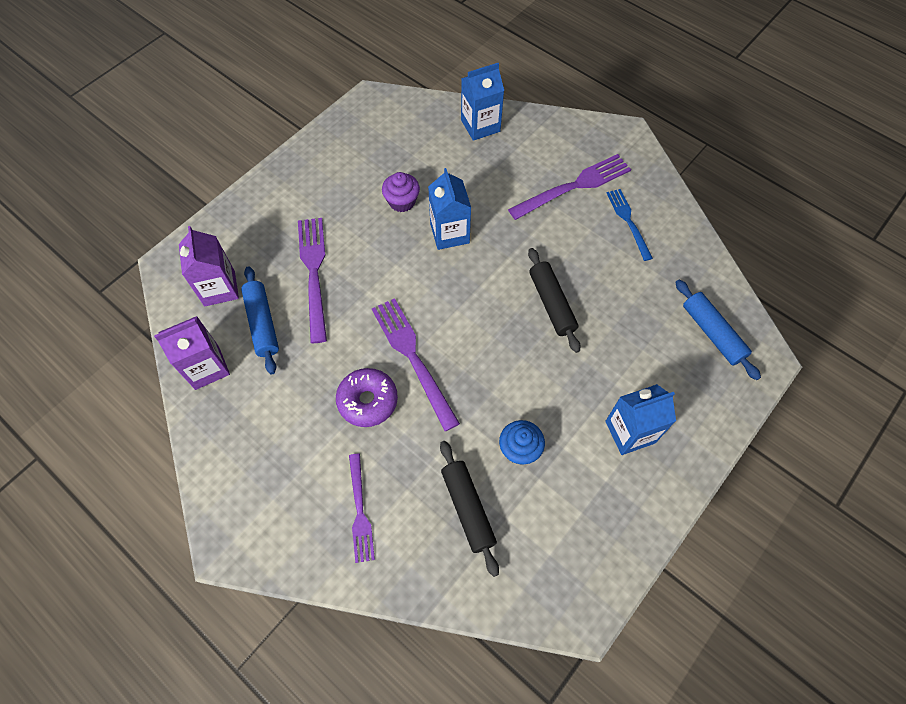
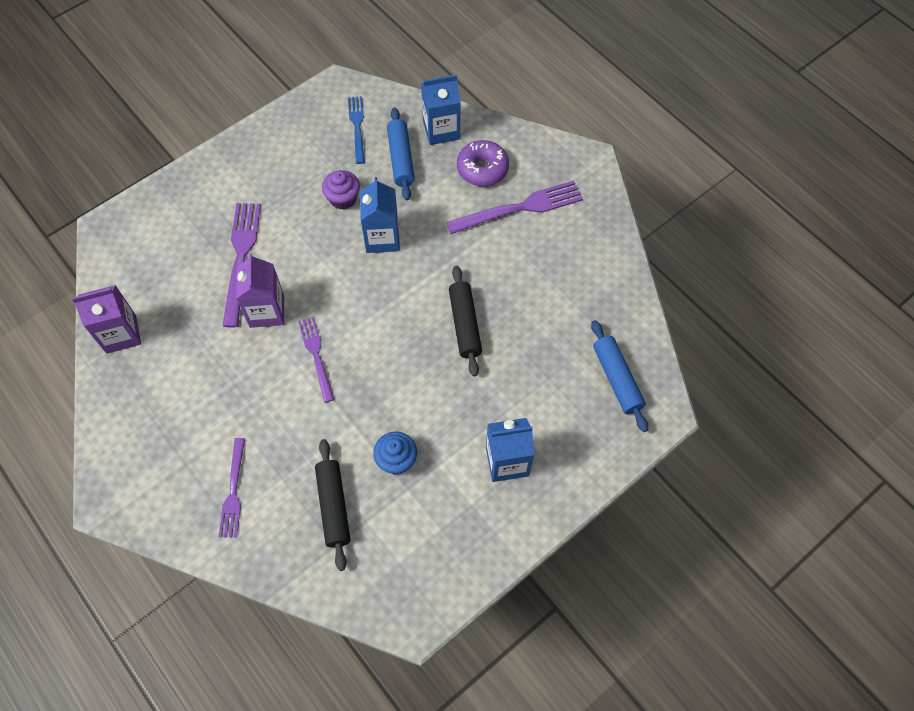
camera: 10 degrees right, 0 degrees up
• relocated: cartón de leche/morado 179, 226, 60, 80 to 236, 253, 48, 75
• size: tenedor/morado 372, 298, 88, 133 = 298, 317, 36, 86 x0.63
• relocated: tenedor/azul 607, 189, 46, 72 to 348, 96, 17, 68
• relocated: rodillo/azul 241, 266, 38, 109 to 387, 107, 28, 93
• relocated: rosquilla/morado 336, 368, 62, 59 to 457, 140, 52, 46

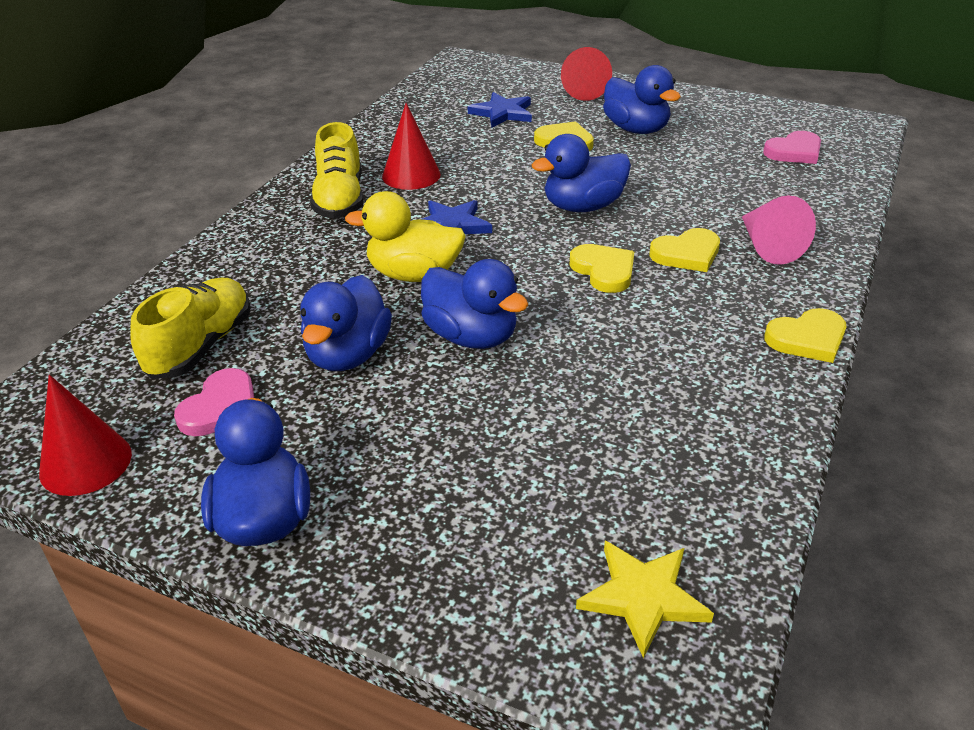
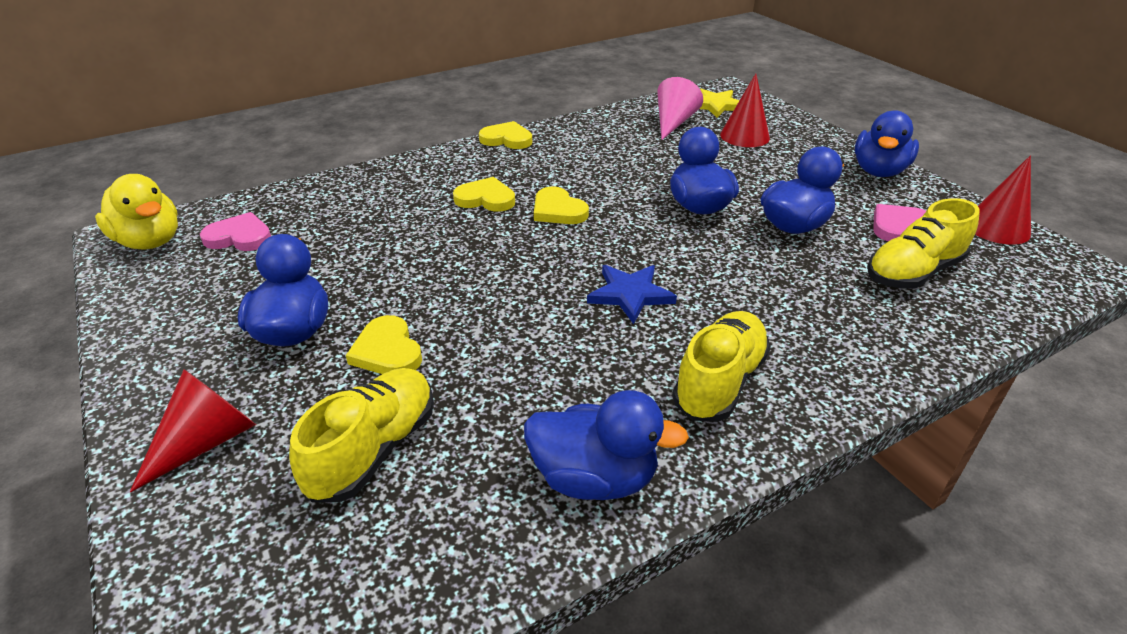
camera: 145 degrees left, 0 degrees up
• relocated: pato/amarillo 345, 191, 121, 91 to 95, 174, 83, 75
• exchanged: estrella/azul 468, 92, 64, 36 to zapato/amarillo 289, 368, 145, 134
• relocated: pato/azul 531, 134, 100, 78 to 524, 390, 165, 110
• spun: corazón/amarillo 570, 244, 64, 49 = 534, 186, 55, 38 45 degrees counterclockwise
• relocated: cono/rosa 742, 195, 74, 70 to 657, 77, 46, 63
• relocated: cono/rojo 382, 103, 59, 87 to 720, 73, 50, 74

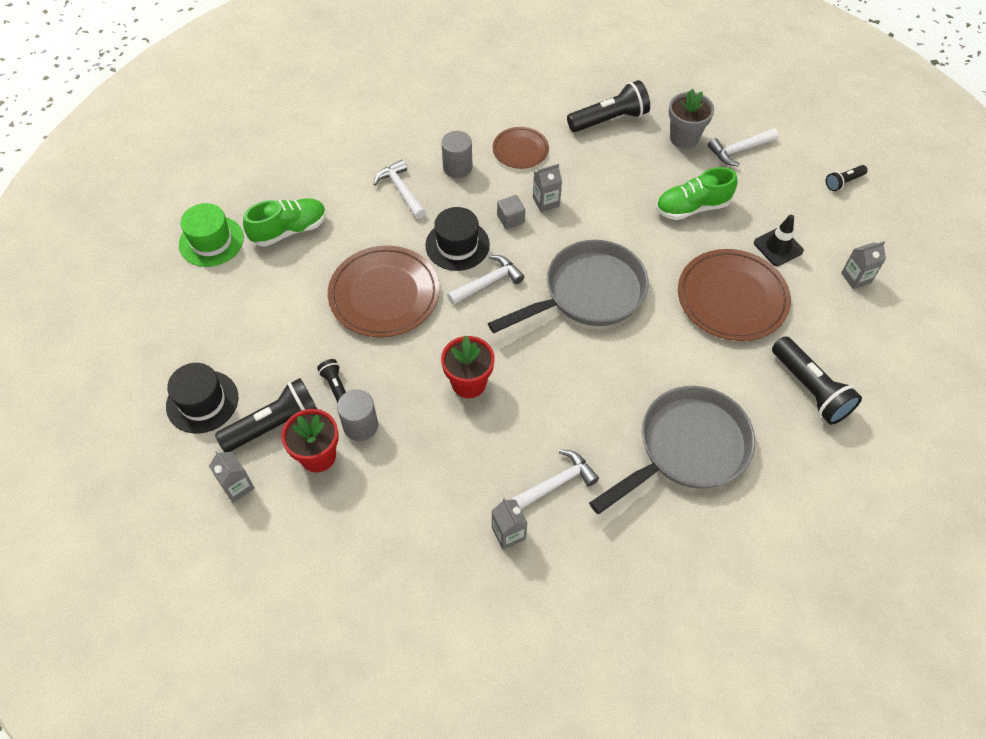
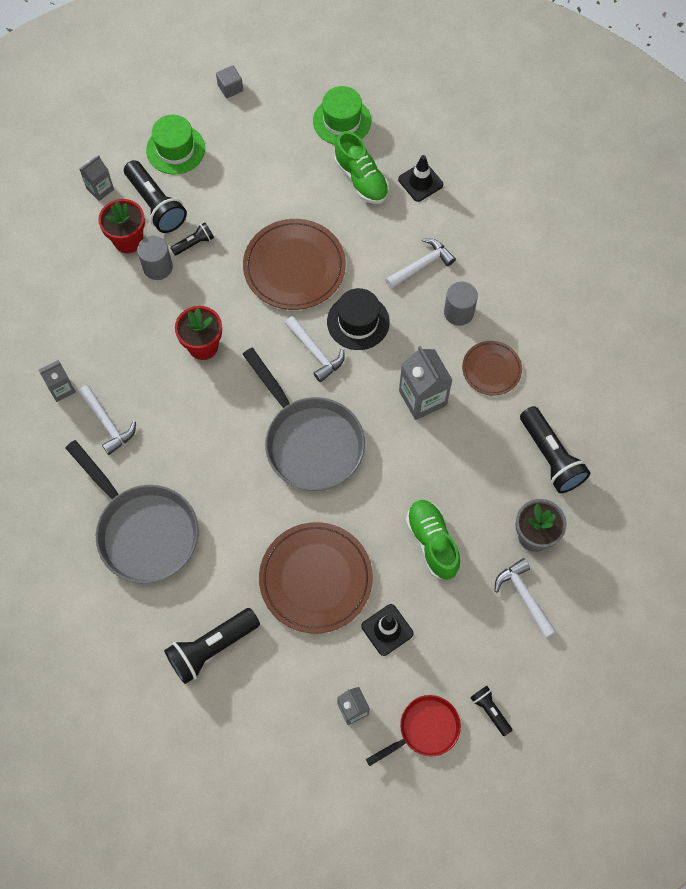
camera: 85 degrees right, 10 degrees up
• colour: sombrero/negro 166, 363, 72, 71 to sombrero/verde 146, 115, 59, 59
• relocated: cubo/gris 497, 195, 28, 34 to 216, 65, 27, 33
• appeared: sartén/rojo 366, 695, 95, 71
• appeared: cono de tráfico/negro 398, 155, 45, 47
• size: cartón de leche/gris 533, 164, 29, 48 = 399, 346, 53, 74 x1.67

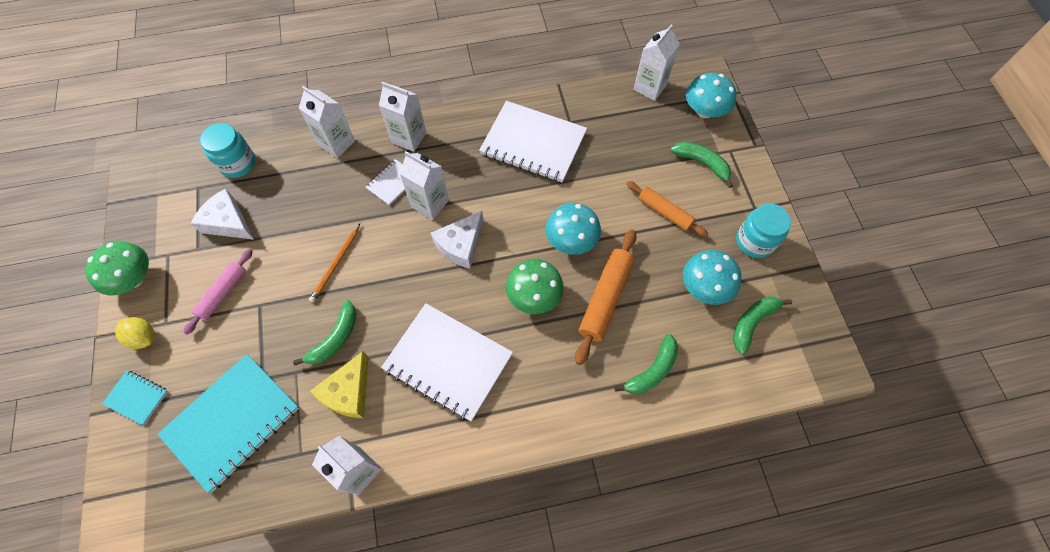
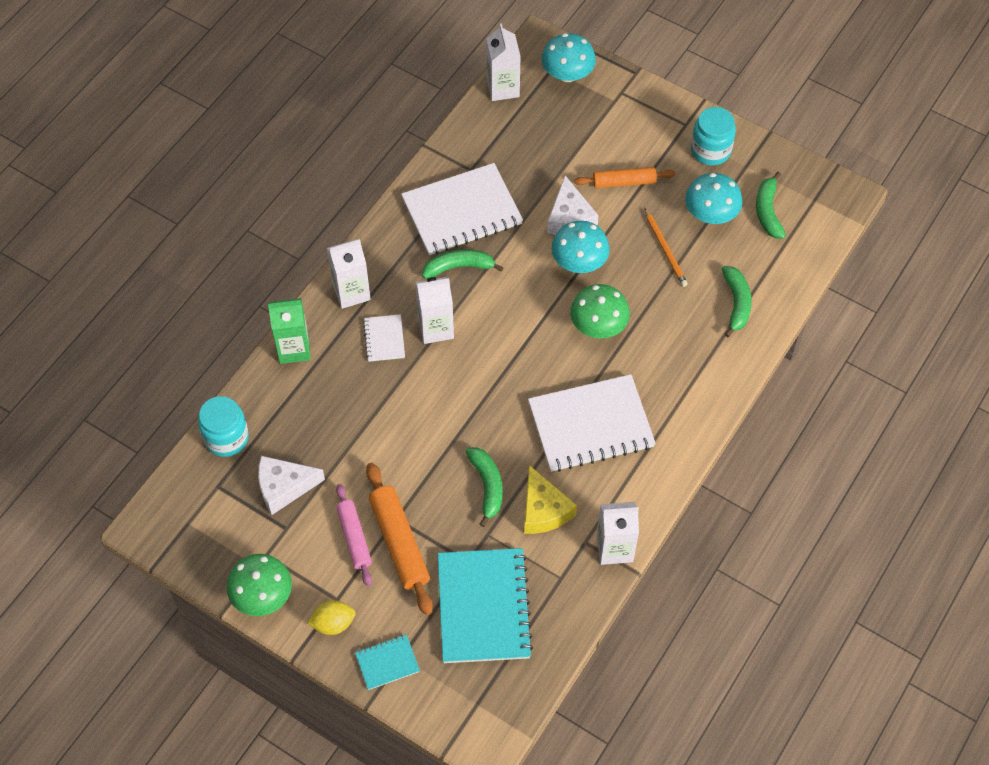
camera: 45 degrees left, 5 degrees down
• colour: cartón de leche/blanco 299, 86, 56, 72 to cartón de leche/verde 268, 298, 43, 66
• relocated: rodillo/naranja 575, 229, 62, 136 to 366, 463, 67, 152
• relocated: plátano/verde 671, 142, 62, 46 to 422, 249, 82, 30
• relocated: queso/blanco 431, 211, 53, 58 to 547, 175, 52, 60
• relocated: lápiz/naranja 309, 223, 51, 80 to 644, 208, 44, 79

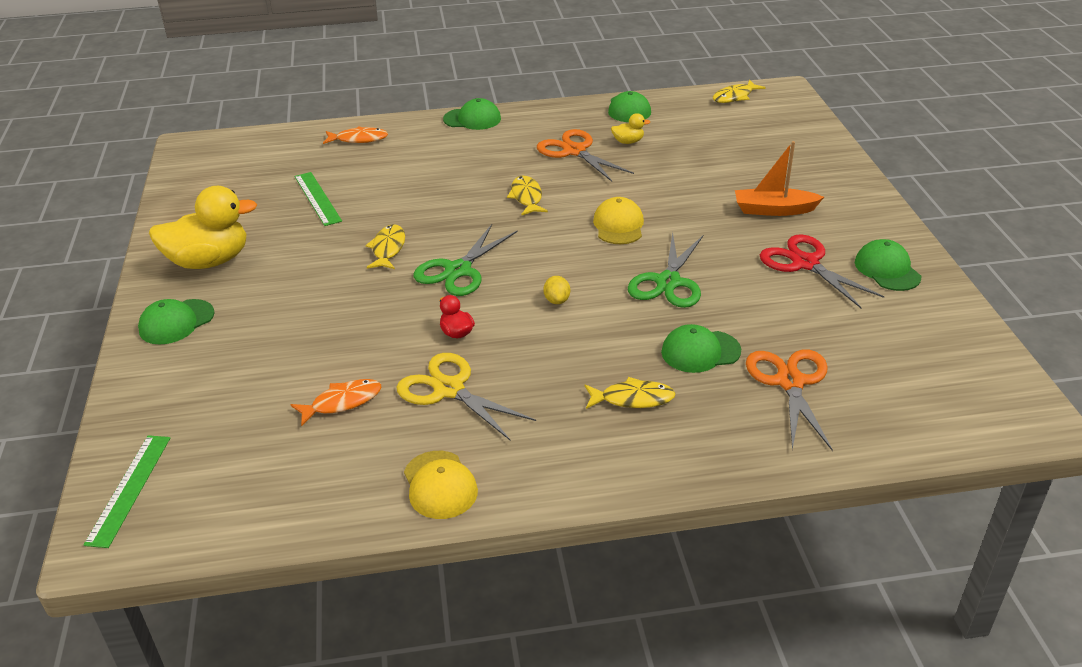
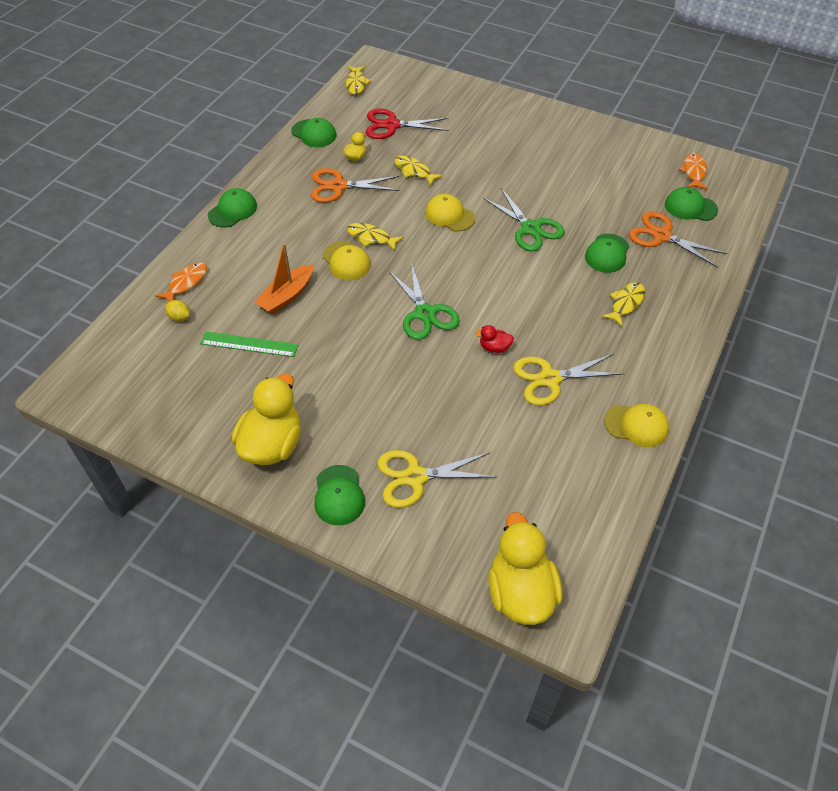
camera: 55 degrees left, 15 degrees up
• relocated: limón/amarillo 543, 276, 27, 28 to 165, 300, 25, 21
• relocated: barco/naranja 735, 141, 89, 75 to 254, 243, 59, 71
• appeared: gorra/amarillo 323, 241, 48, 39
• relocated: tijeras/rojo 760, 234, 124, 74 to 366, 109, 83, 30
• appeared: tijeras/amarillo 377, 450, 119, 58
• relocated: pez/amarillo 365, 224, 40, 45 to 394, 155, 49, 31
• exchanged: regla/verde 83, 435, 87, 113 to pato/amarillo 488, 512, 74, 113
• relocated: gorra/verde 855, 239, 66, 52 to 665, 187, 53, 34
• relocated: pez/naranja 291, 379, 91, 47 to 679, 153, 29, 37

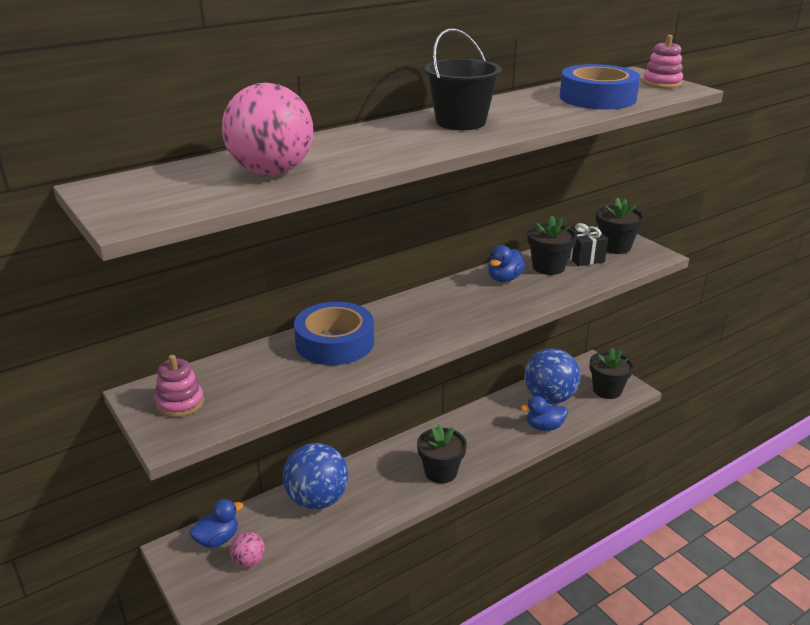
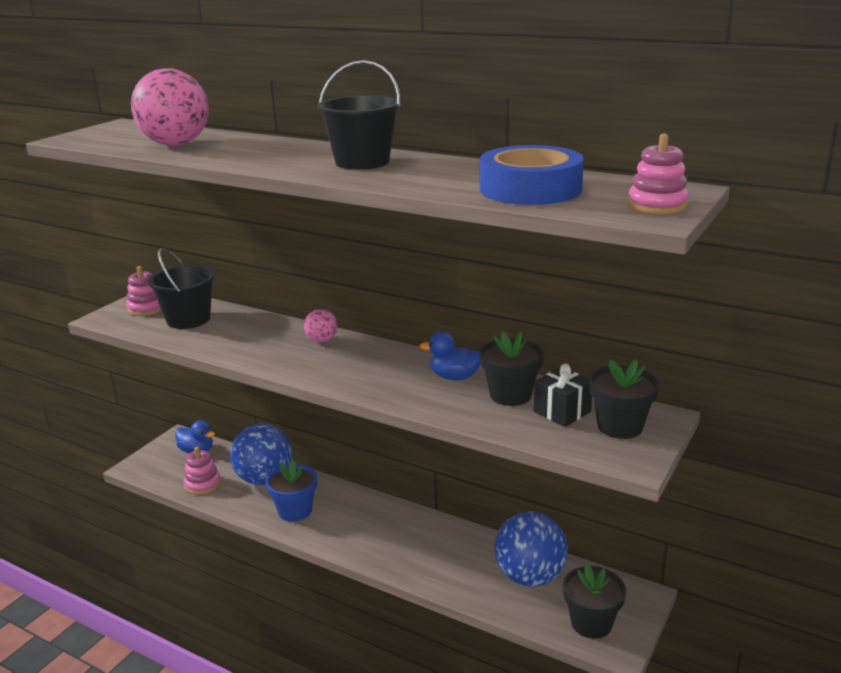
camera: 65 degrees right, 5 degrees down
• appeared: balde/negro 148, 248, 67, 81
• appeared: juguete apilable/rosa 184, 447, 37, 48
• appeared: maceta/azul 266, 460, 51, 61
• relocated: pelota/rosa 230, 532, 35, 35 to 304, 309, 34, 33
• missing: cinta adhesiva/azul 294, 302, 80, 63
• missing: maceta/negro 417, 424, 50, 60
• missing: pato/azul 520, 396, 48, 35

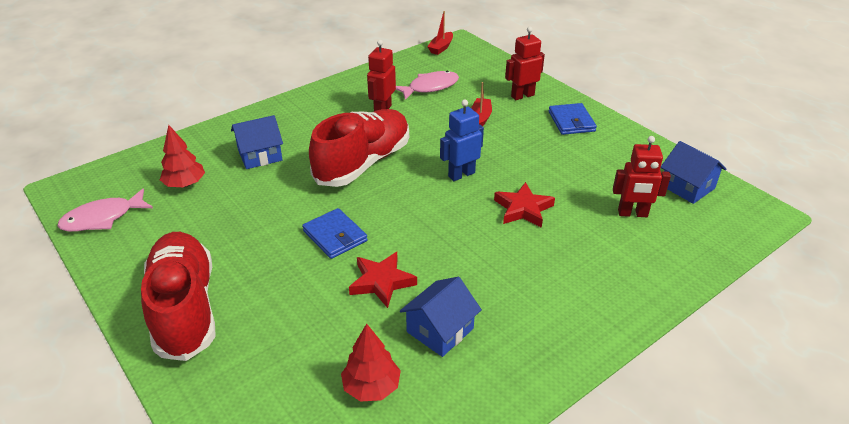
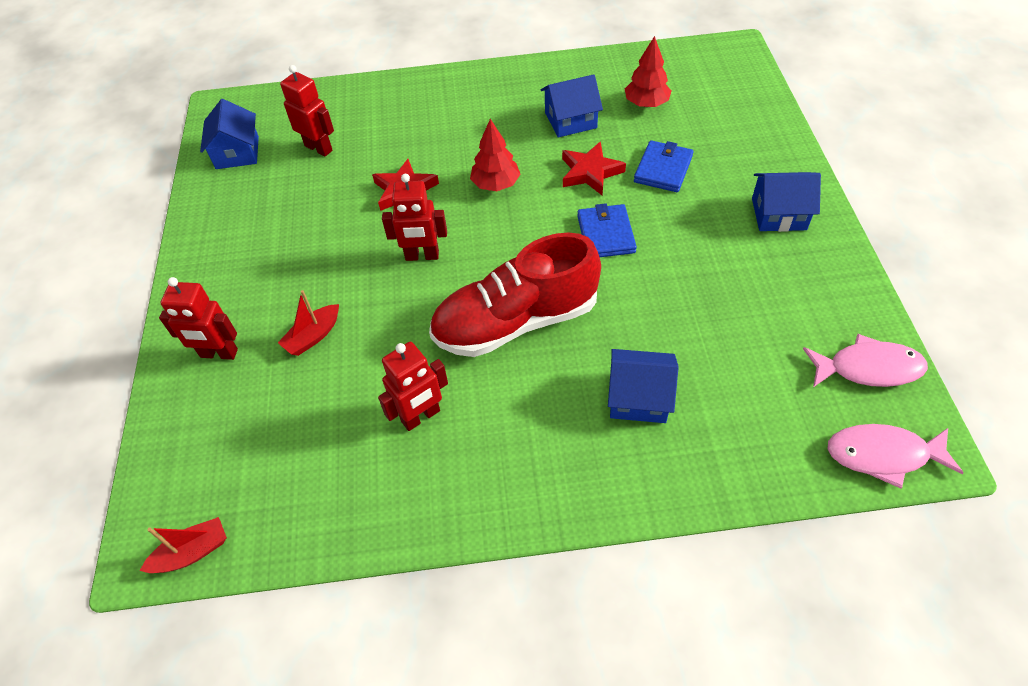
camera: 145 degrees left, 15 degrees up
• colour: robot/azul 440, 100, 44, 81 to robot/rojo 382, 174, 65, 87
• relocated: árbol/rojo 160, 125, 45, 63 to 470, 119, 50, 72
• relocated: cartera/azul 549, 103, 48, 32 to 634, 140, 59, 52
• exchanged: zapato/rojo 141, 232, 75, 129 to casa/azul 752, 172, 69, 60
• relocated: pez/rosa 396, 71, 63, 29 to 828, 424, 136, 64

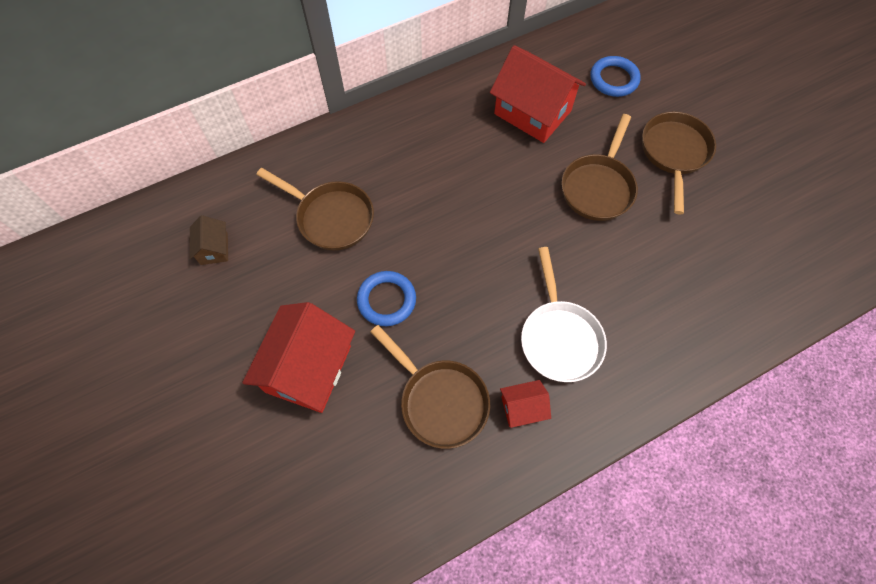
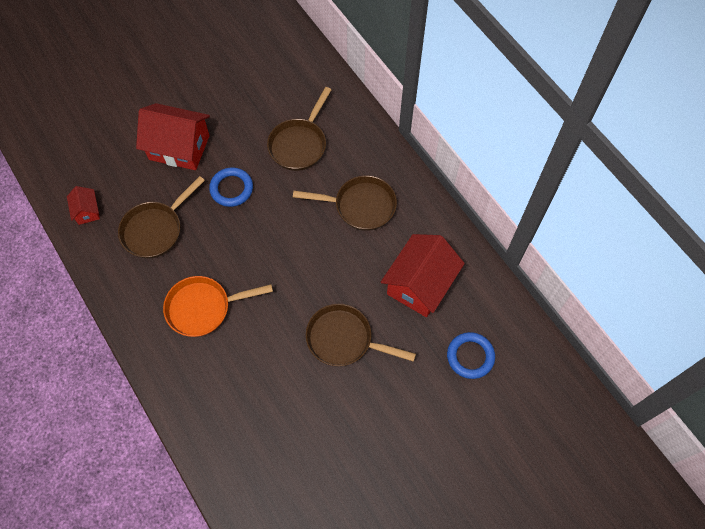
camera: 85 degrees right, 0 degrees up
• relocated: casa/rojo 500, 380, 51, 48 to 67, 186, 33, 39
• colour: sartén/blanco 521, 247, 86, 135 to sartén/naranja 163, 276, 110, 61
• relocated: sartén/marrón 642, 112, 74, 102 to 293, 175, 104, 56
• missing: casa/marrón 189, 215, 39, 50

